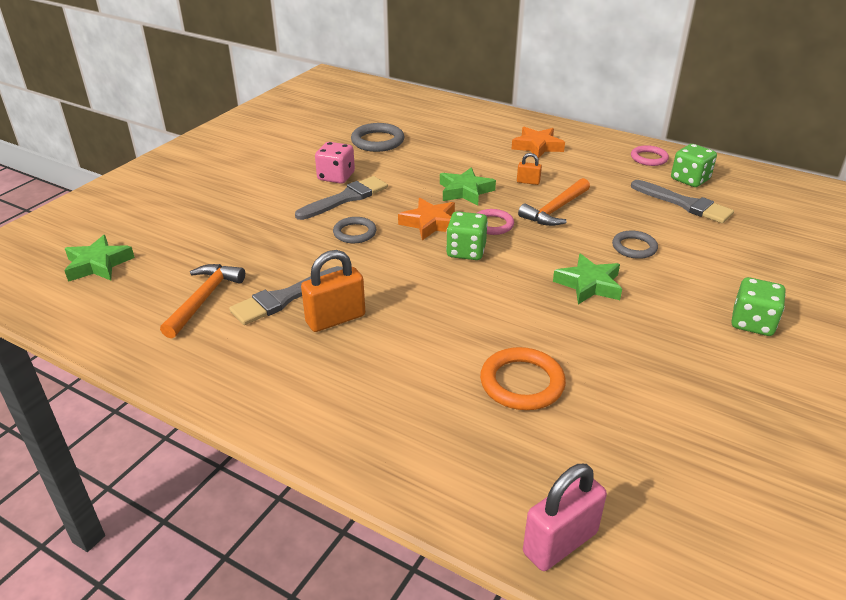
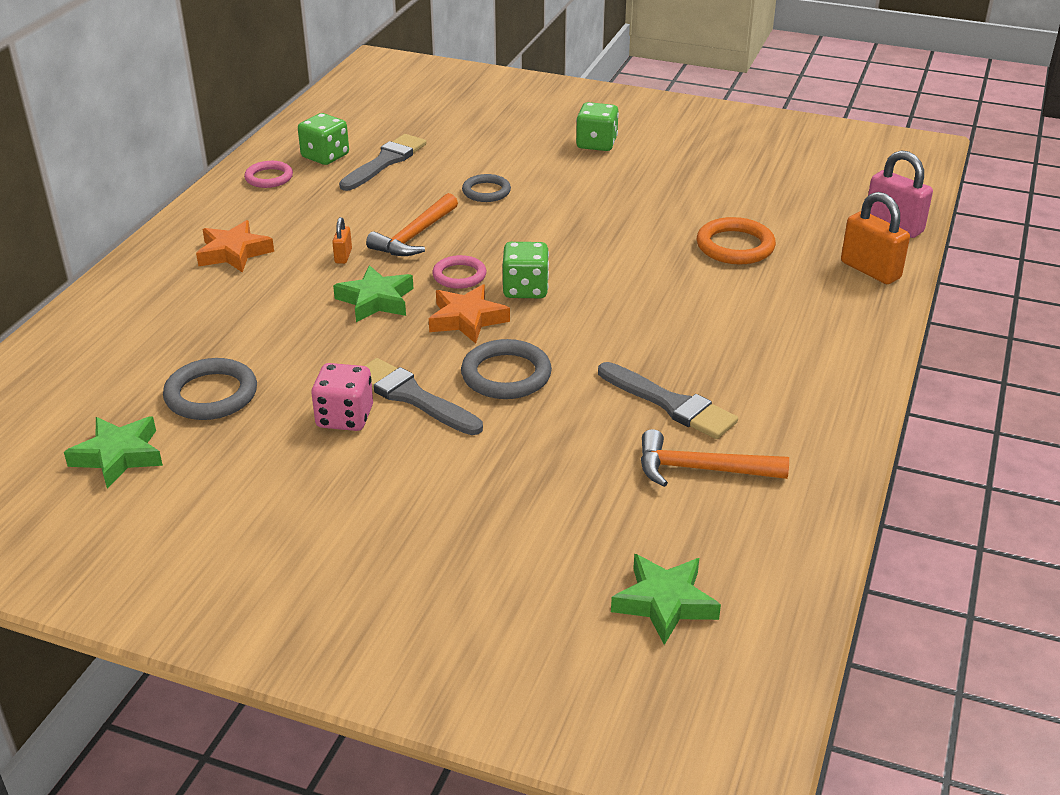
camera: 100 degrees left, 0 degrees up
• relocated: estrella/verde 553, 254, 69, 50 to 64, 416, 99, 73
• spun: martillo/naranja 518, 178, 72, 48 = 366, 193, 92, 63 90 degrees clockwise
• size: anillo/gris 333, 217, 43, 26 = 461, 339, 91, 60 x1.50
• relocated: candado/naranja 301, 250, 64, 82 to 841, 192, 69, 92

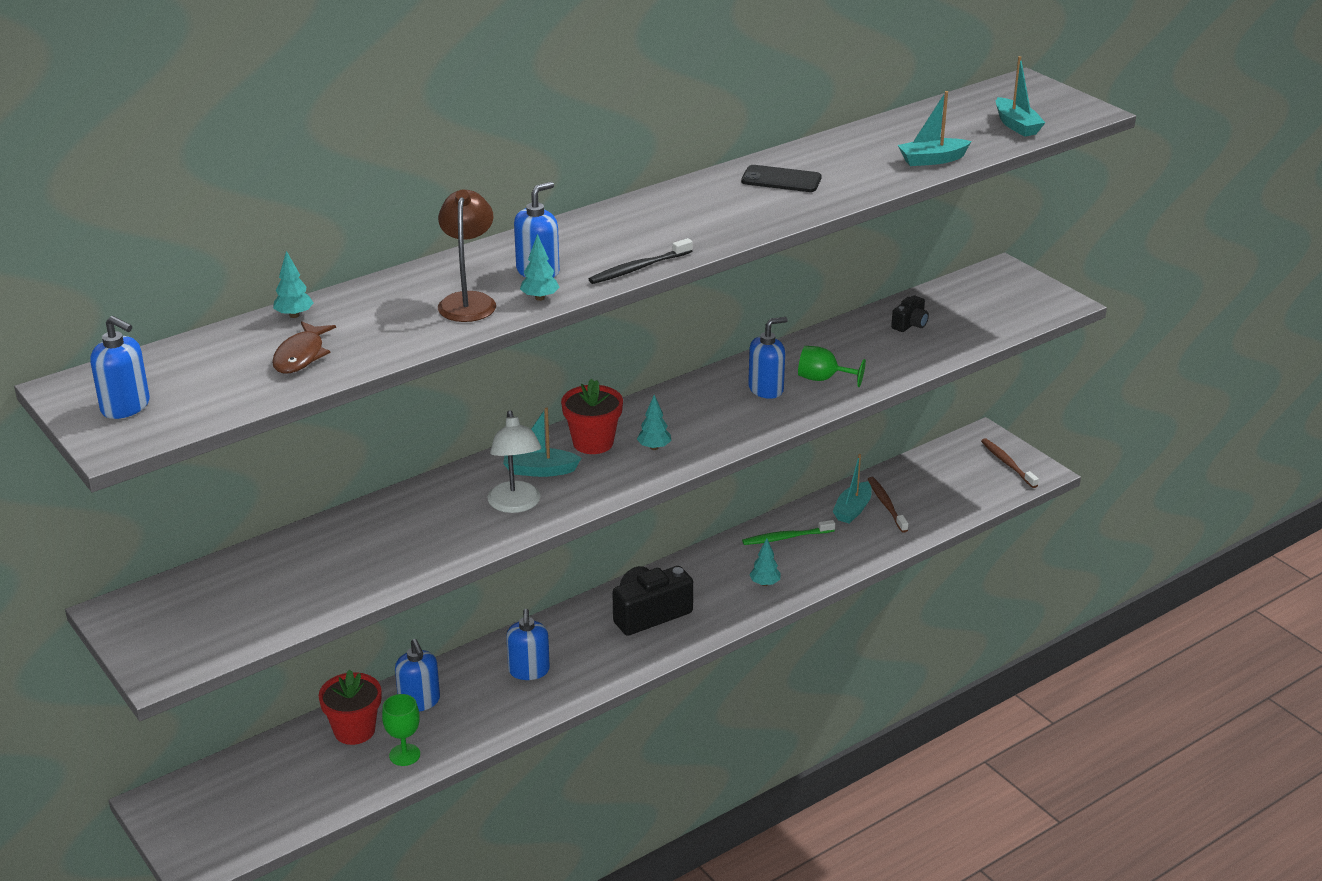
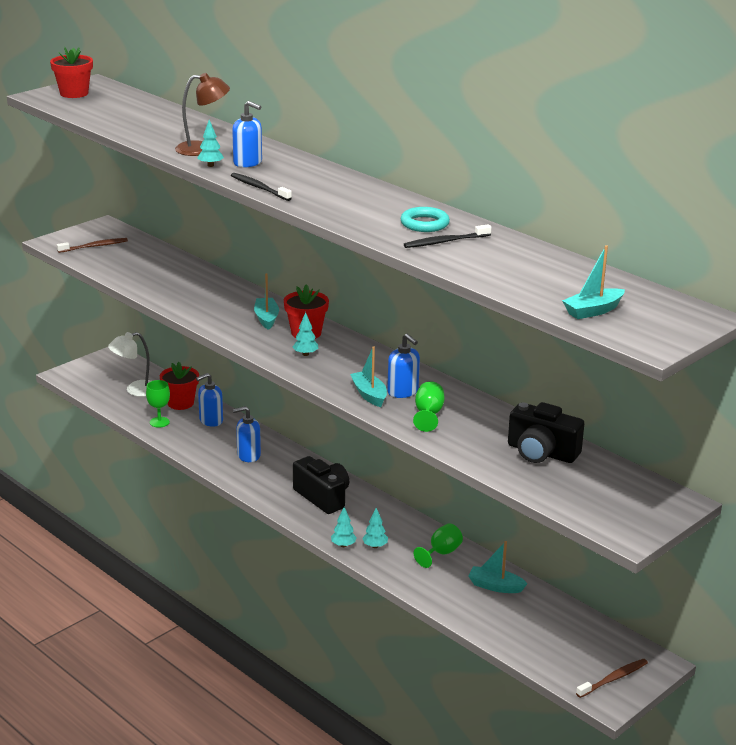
camera: 80 degrees right, 5 degrees down
• exchanged: dispensador de jabón/azul 90, 316, 60, 103 to maceta/rojo 50, 47, 43, 51
• relocated: cepillo de dientes/marrón 868, 477, 40, 56 to 57, 238, 71, 15
• relocated: lámpara/blanco 488, 410, 53, 103 to 108, 332, 43, 65
• relocated: árbol/turquesa 273, 251, 41, 67 to 331, 507, 26, 40
• relocated: barco/turquesa 898, 91, 74, 75 to 350, 346, 37, 61
• exchanged: móvil/negro 741, 165, 81, 27 to anillo/turquesa 400, 207, 50, 25
• appeared: cepillo de dientes/negro 404, 224, 87, 24
• exchanged: cepillo de dientes/verde 742, 520, 93, 25 to copa/verde 414, 524, 49, 44
• size: cámara/negro 891, 295, 38, 37 = 508, 402, 77, 61 x1.93
• missing: pez/marrón 272, 321, 64, 53

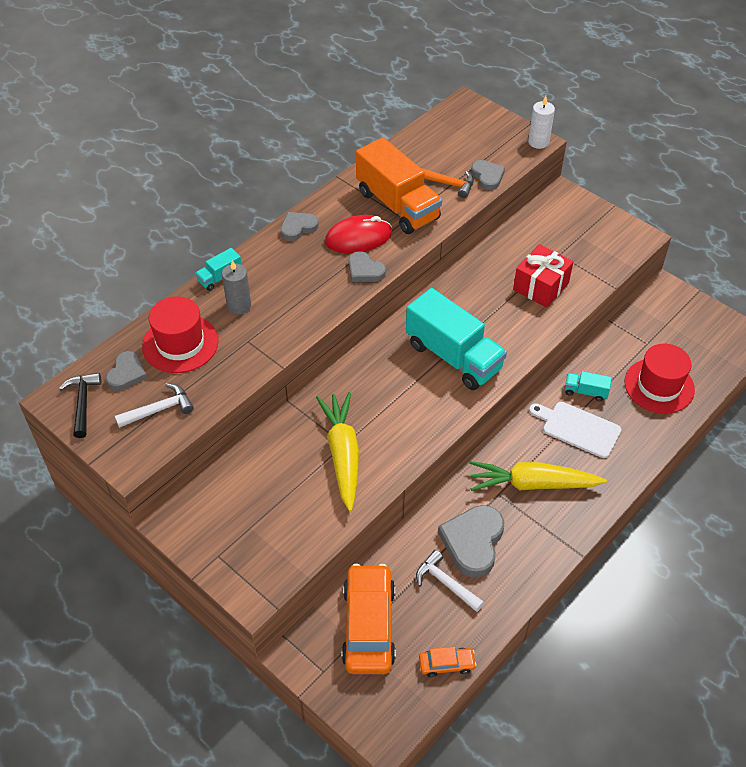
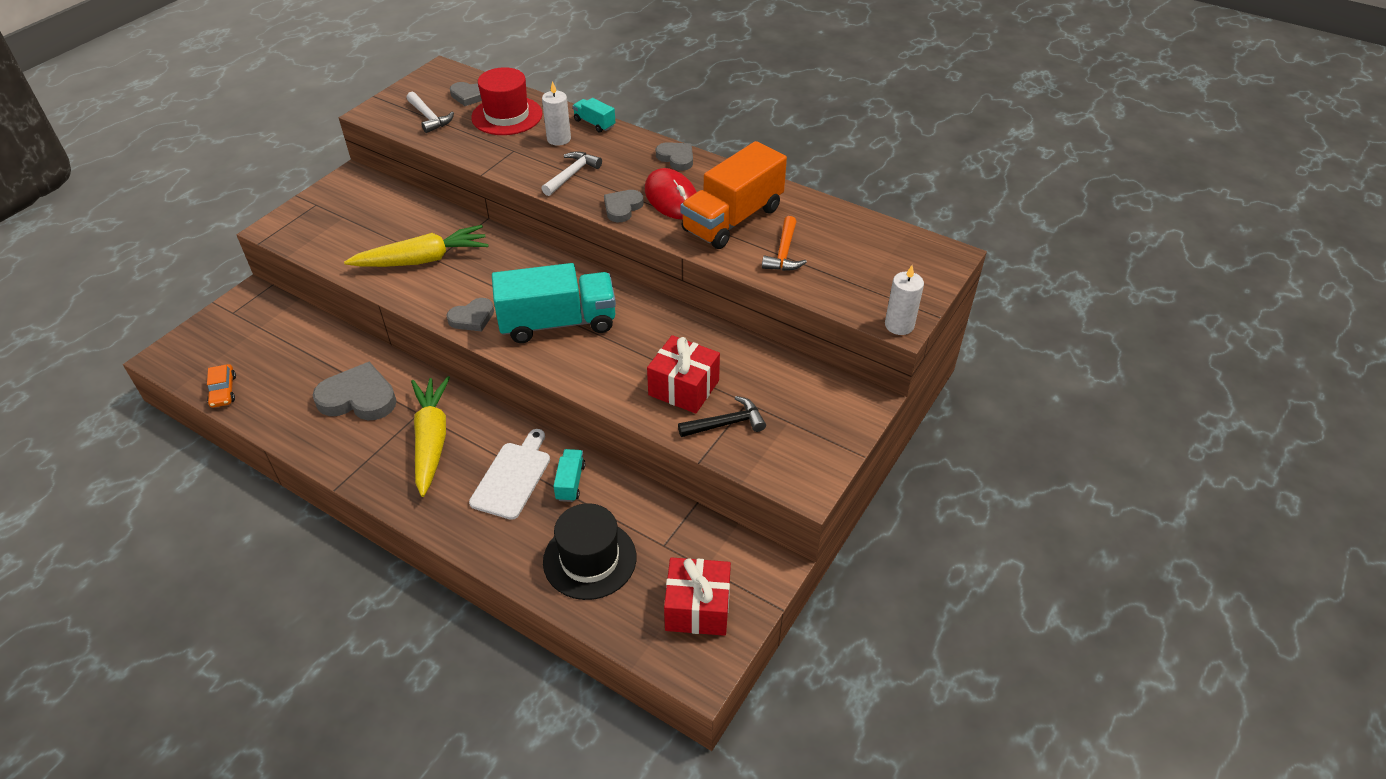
camera: 80 degrees right, 5 degrees down
• relocated: corazón/gris 471, 160, 34, 30 to 446, 298, 48, 34
• spun: camión/turquesa 406, 288, 101, 102 = 492, 263, 124, 80 135 degrees counterclockwise
• relocated: martillo/blanco 416, 550, 68, 62 to 541, 151, 61, 45
• colour: vela/gris 222, 260, 29, 54 to vela/blanco 542, 81, 29, 65
• colour: sombrero/rojo 625, 344, 70, 70 to sombrero/negro 543, 503, 93, 97
• appeared: regalo/rojo 664, 557, 67, 79
• relocated: martillo/negro 59, 373, 42, 65 to 678, 396, 88, 41
• missing: coche/naranja 342, 564, 54, 110

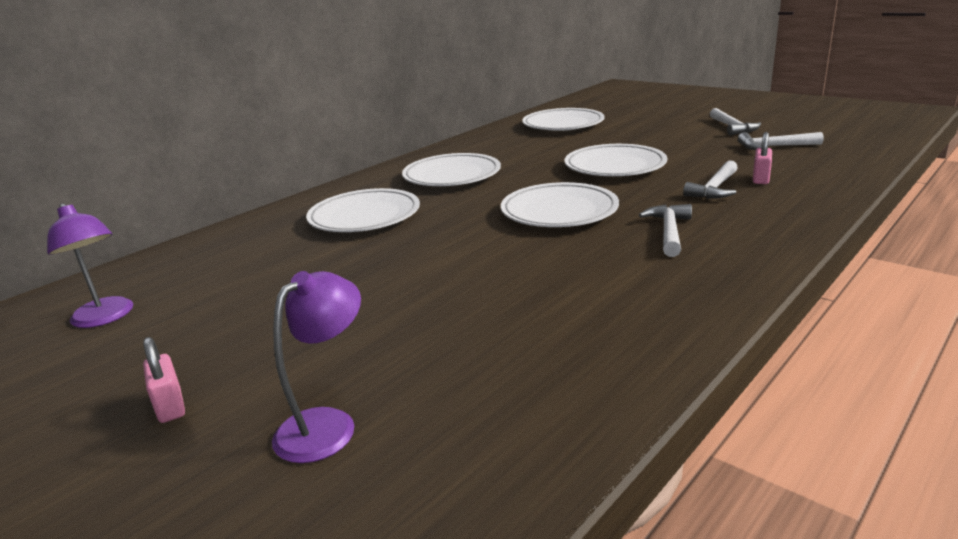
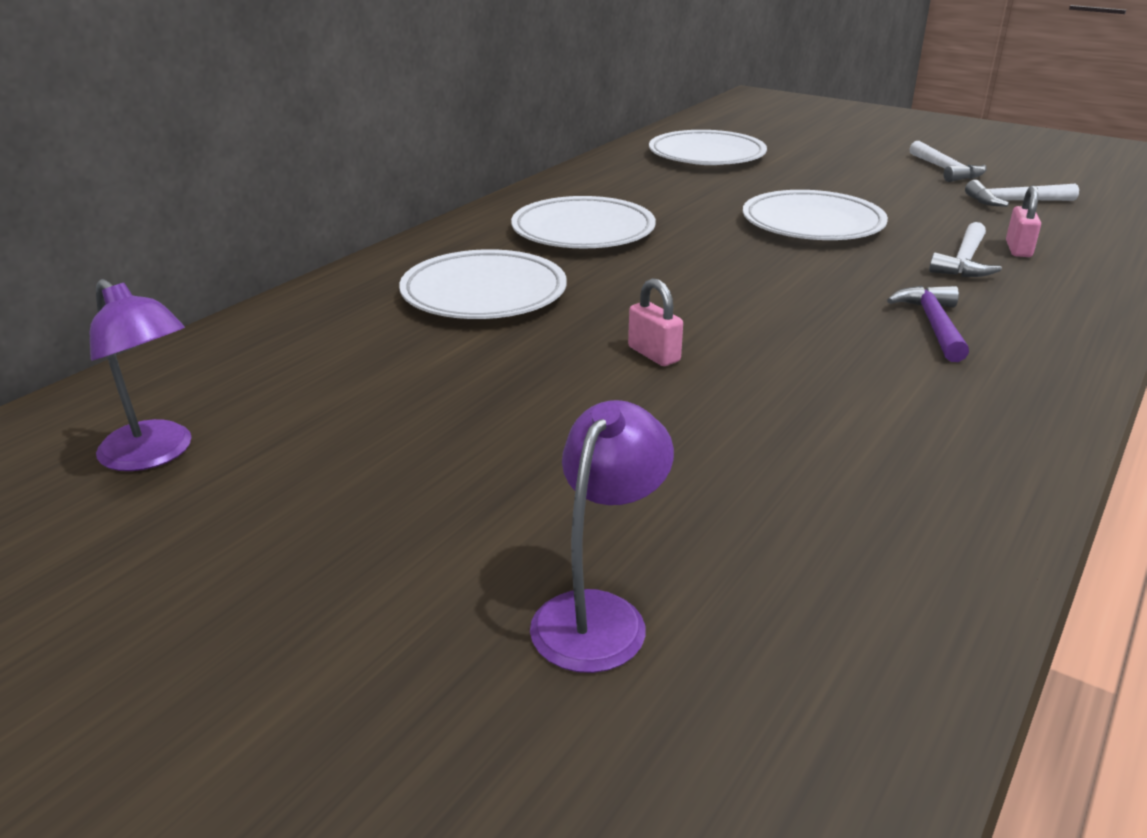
camera: 10 degrees left, 5 degrees up
• relocated: candado/rosa 143, 337, 42, 86 to 628, 278, 55, 88
• colour: martillo/blanco 639, 204, 53, 53 to martillo/morado 887, 286, 82, 76
• missing: plato/blanco 501, 182, 118, 45

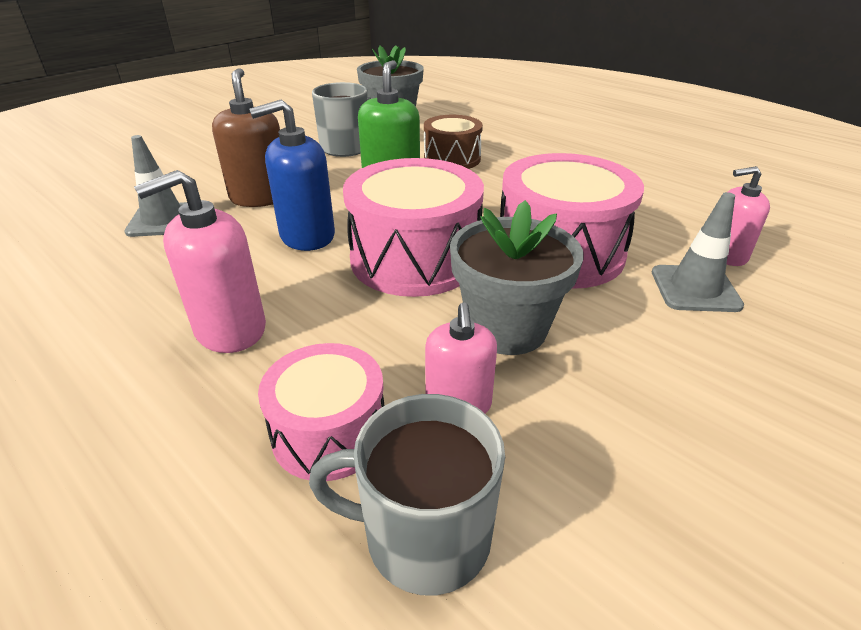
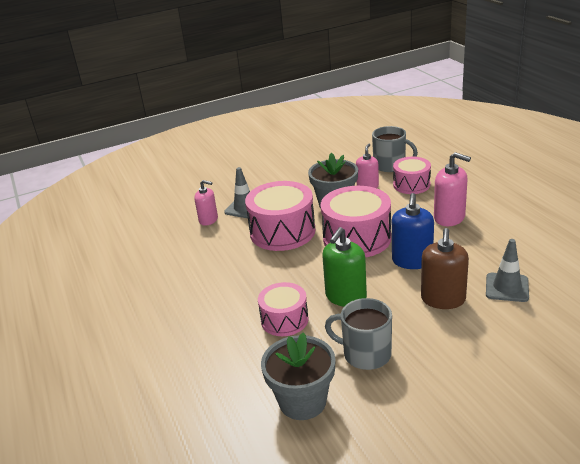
camera: 155 degrees left, 5 degrees down
• colour: tambor/marrón 424, 115, 59, 54 to tambor/rosa 258, 282, 51, 54
• spun: dispensador de jabón/azul 249, 99, 86, 152 = 392, 193, 42, 76 105 degrees clockwise
• spun: dispensador de jabón/rosa 134, 170, 132, 183 = 434, 152, 37, 74 45 degrees clockwise

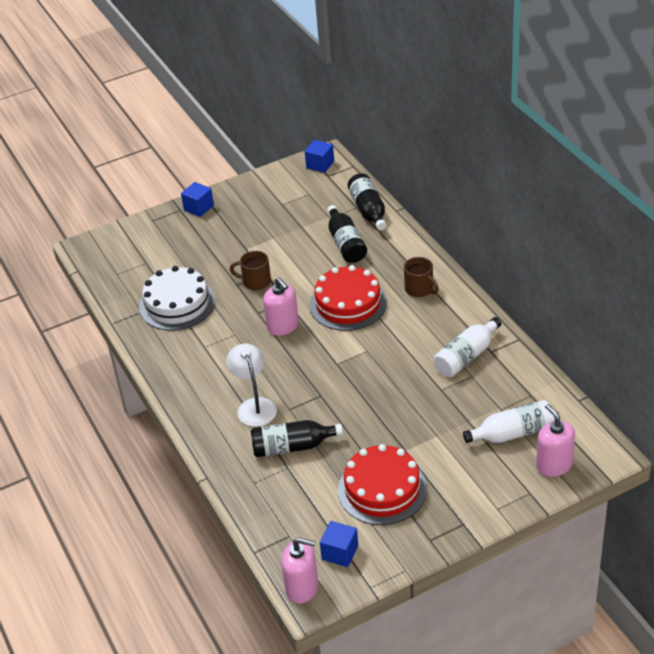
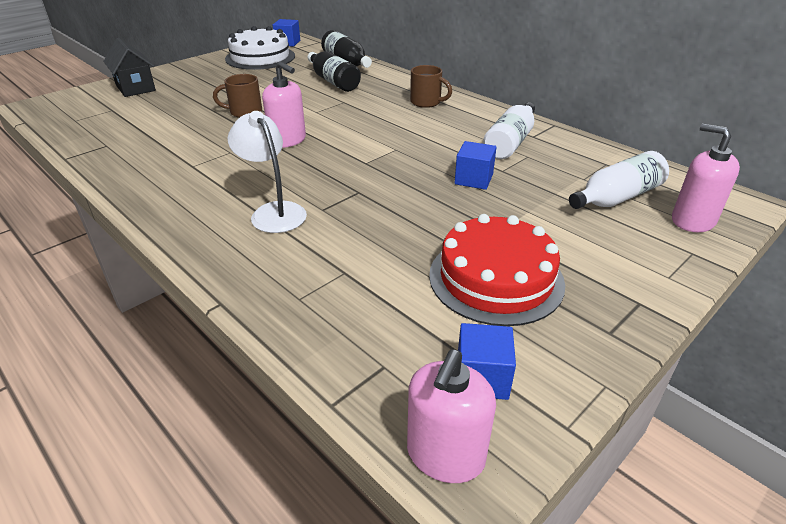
camera: 20 degrees left, 5 degrees down
• appeared: casa/negro 103, 38, 53, 59
• relocated: tarta/blanco 139, 266, 76, 65 to 225, 26, 70, 44
• spun: dispensador de jabón/rosa 281, 538, 37, 65 = 407, 349, 89, 134 120 degrees clockwise
• relocated: cubo/azul 181, 182, 33, 35 to 455, 141, 42, 49
• missing: botella/negro 251, 420, 92, 37
• missing: tarta/rojo 310, 265, 77, 66

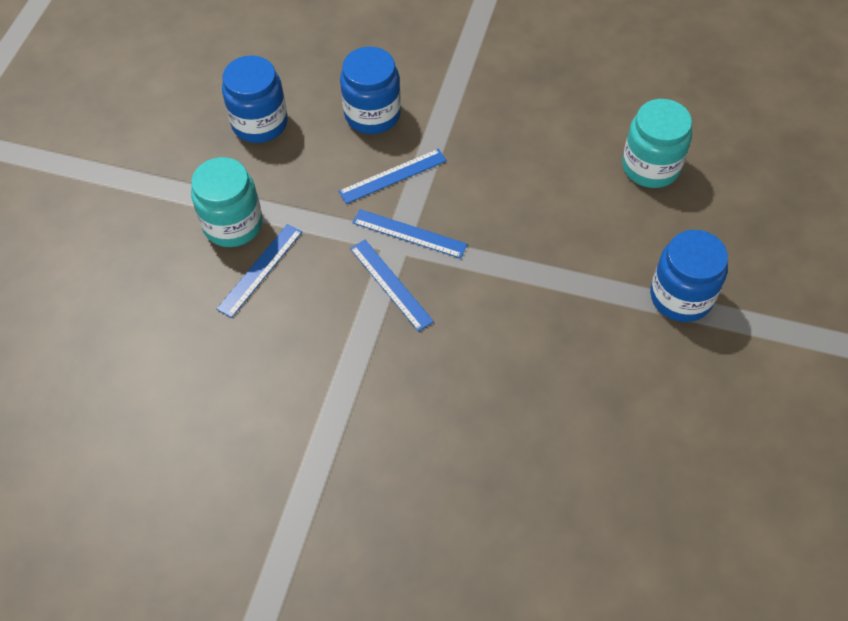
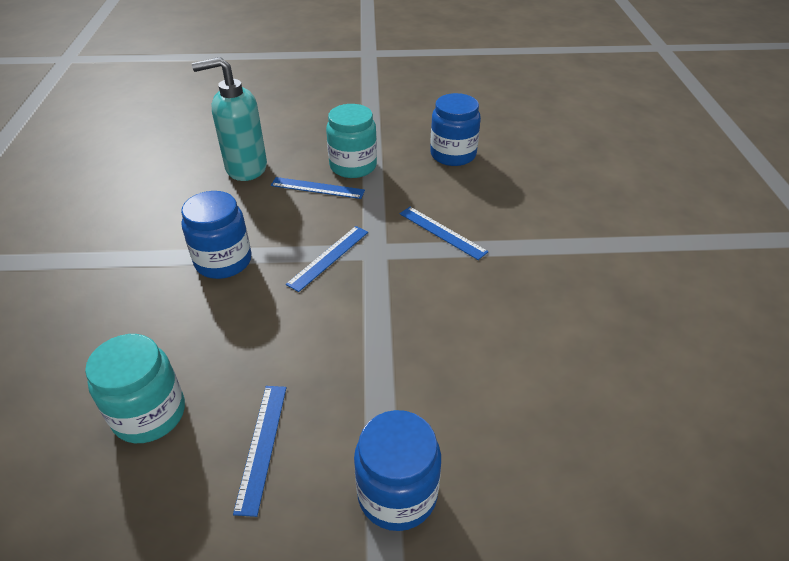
camera: 70 degrees right, 15 degrees down
• relocated: tarro/turquesa 622, 99, 70, 89 to 85, 334, 100, 109
• relocated: tarro/azul 340, 47, 61, 87 to 181, 191, 70, 88
• appeared: dispensador de jabón/turquesa 192, 57, 75, 124
• relocated: regla/azul 353, 209, 114, 50 to 233, 386, 53, 131

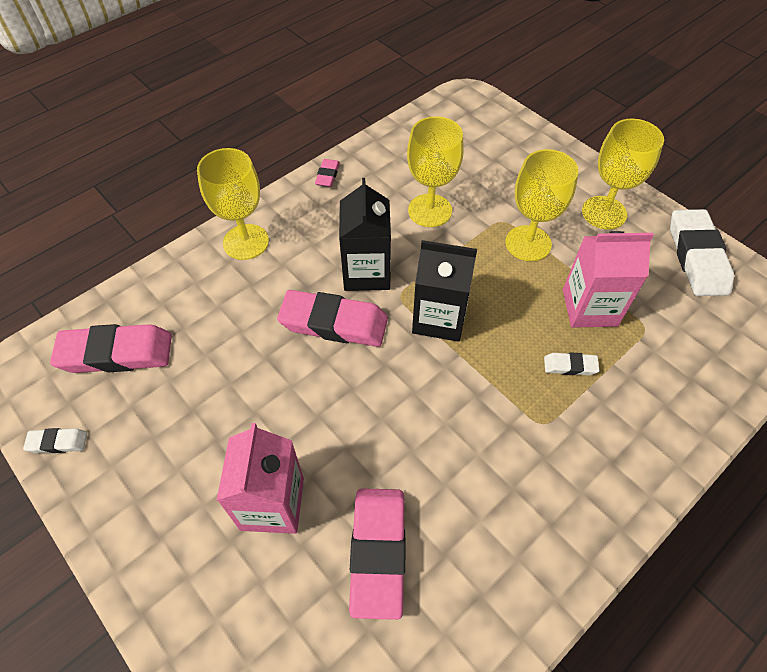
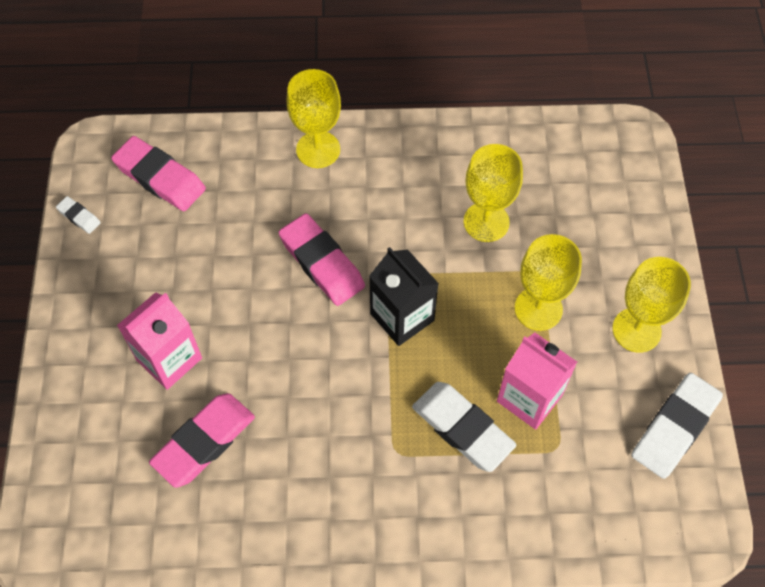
camera: 40 degrees right, 5 degrees up
• size: goma de borrar/blanco 544, 352, 56, 23 = 412, 382, 104, 90 x2.12
• missing: goma de borrar/rosa 315, 159, 25, 28
• missing: cartón de leche/negro 339, 178, 52, 113

